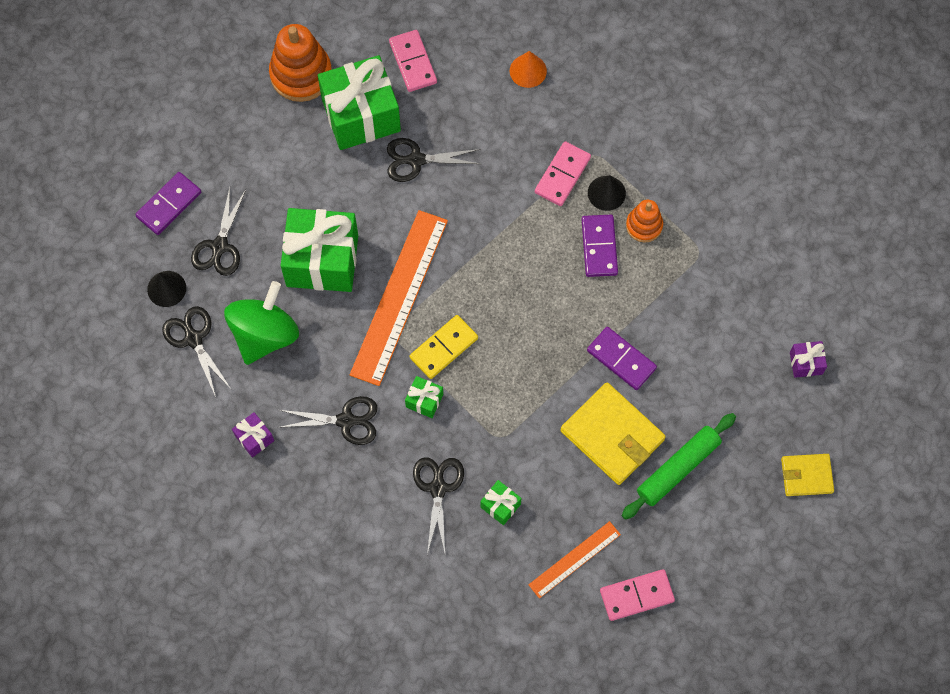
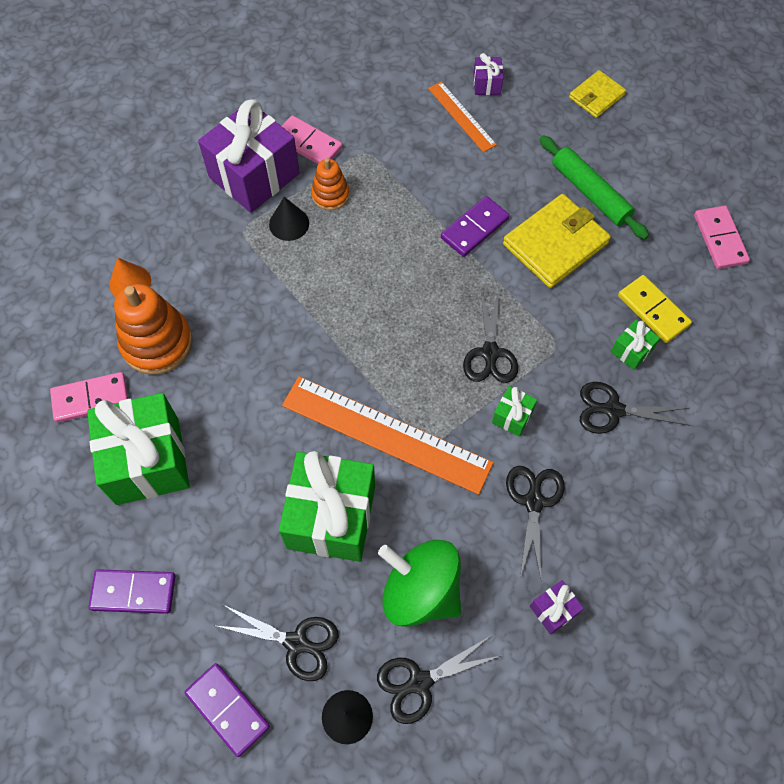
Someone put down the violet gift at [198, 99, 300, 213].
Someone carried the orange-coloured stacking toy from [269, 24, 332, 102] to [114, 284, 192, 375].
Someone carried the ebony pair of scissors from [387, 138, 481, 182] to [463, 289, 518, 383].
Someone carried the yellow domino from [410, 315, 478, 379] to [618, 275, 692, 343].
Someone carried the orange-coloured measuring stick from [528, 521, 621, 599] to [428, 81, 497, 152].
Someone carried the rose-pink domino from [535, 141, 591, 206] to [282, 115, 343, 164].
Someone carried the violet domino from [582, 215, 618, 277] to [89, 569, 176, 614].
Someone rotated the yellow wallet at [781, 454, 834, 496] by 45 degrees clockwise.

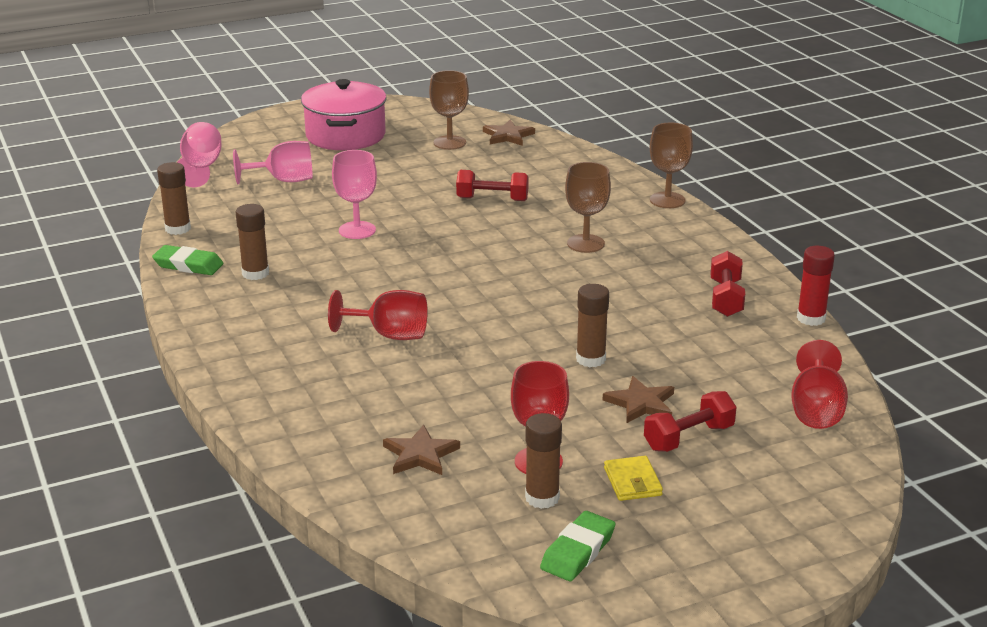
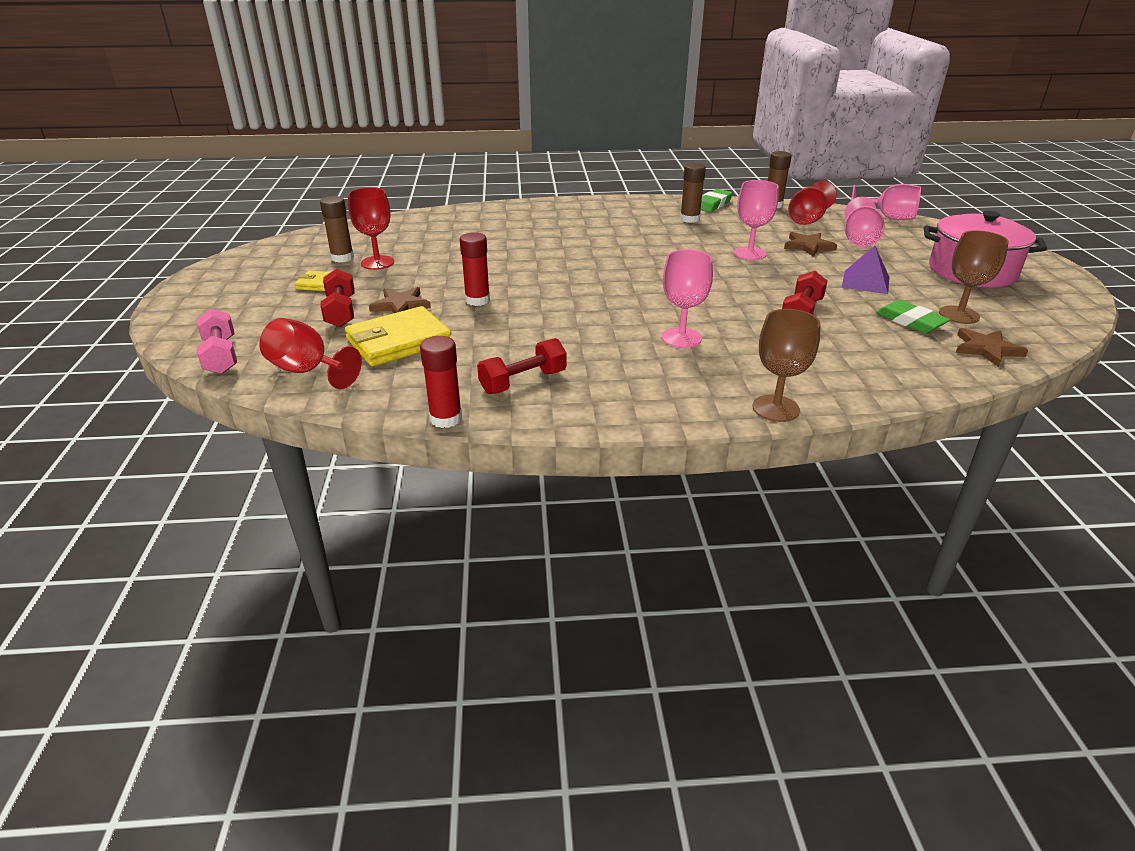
Someone put down the rose-pink free weight at [197, 309, 237, 374].
Someone put down the yellow wallet at [345, 306, 451, 366].
Someone put down the violet pyramid at [842, 246, 889, 294].
Someone carried the crimson goblet from [328, 290, 428, 340] to [788, 181, 837, 225].
Someone carried the dark brown five-pointed star from [383, 425, 460, 475] to [784, 232, 837, 257].
Someone carried the emerald gum eraser from [540, 511, 615, 581] to [876, 300, 950, 333].
Someone repainted the dark brown goblet at [565, 162, 611, 253], which became the rose-pink goblet at [662, 249, 713, 348].
Someone repainted the dark brown glue at [576, 284, 609, 367], which became the crimson glue at [460, 232, 490, 306].
Someone rotated the crimson free weight at [711, 251, 745, 317] by 60 degrees counterclockwise.

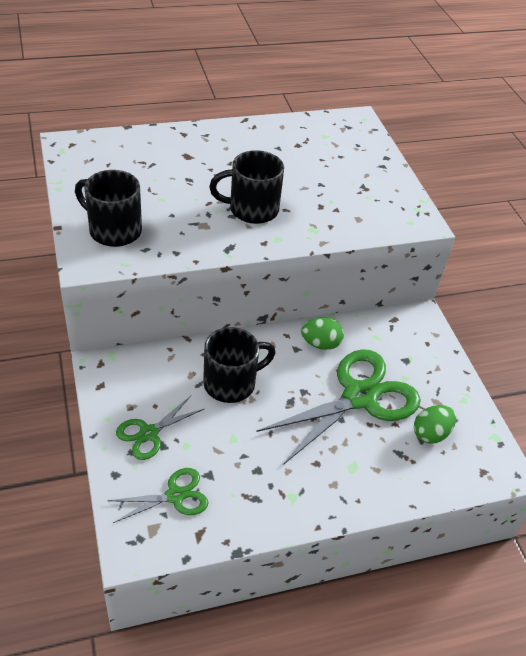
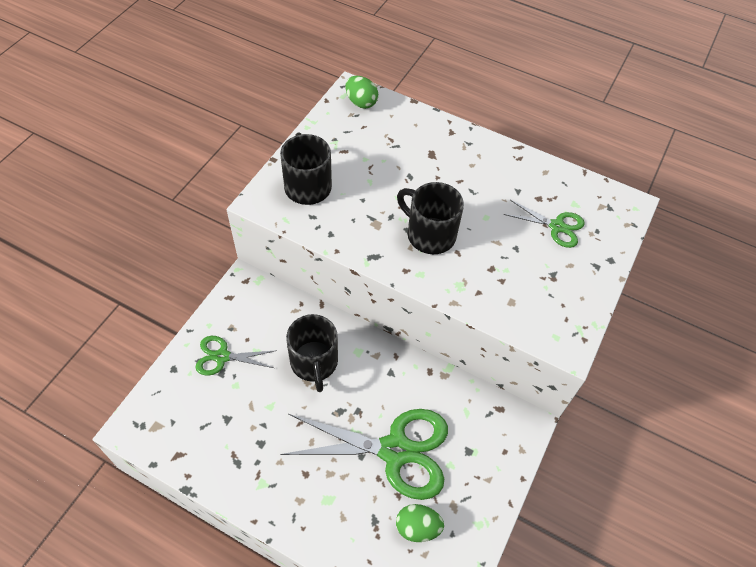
Someone carried the emerald pair of scissors from [108, 468, 209, 523] to [503, 200, 585, 248].
Someone carried the emerald egg shape from [301, 317, 344, 350] to [345, 76, 378, 109].
Someone rotated the ebony mug at [203, 327, 276, 403] by 60 degrees clockwise.

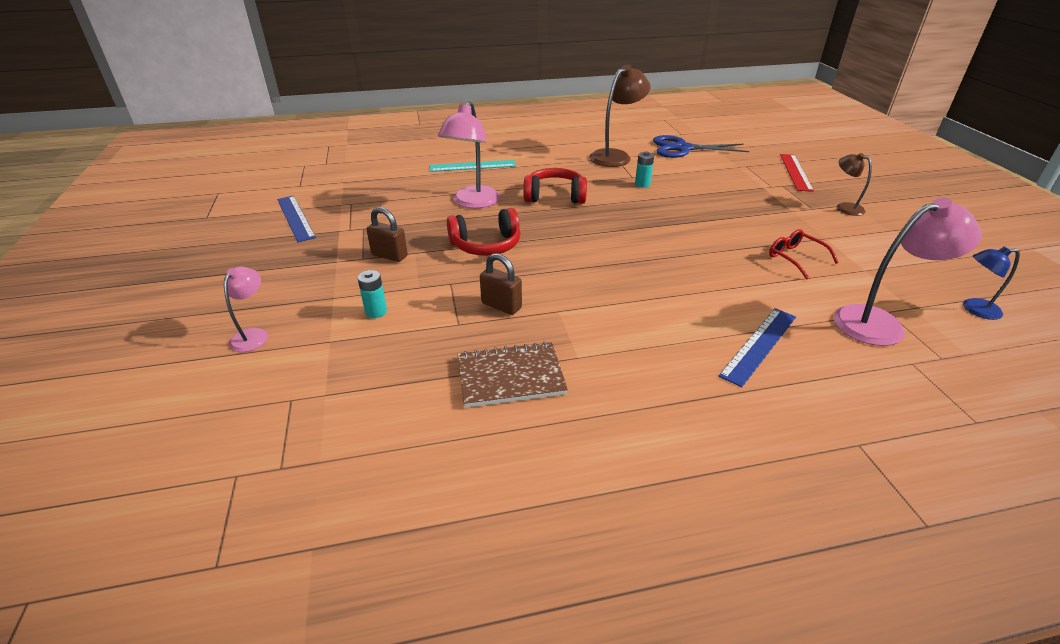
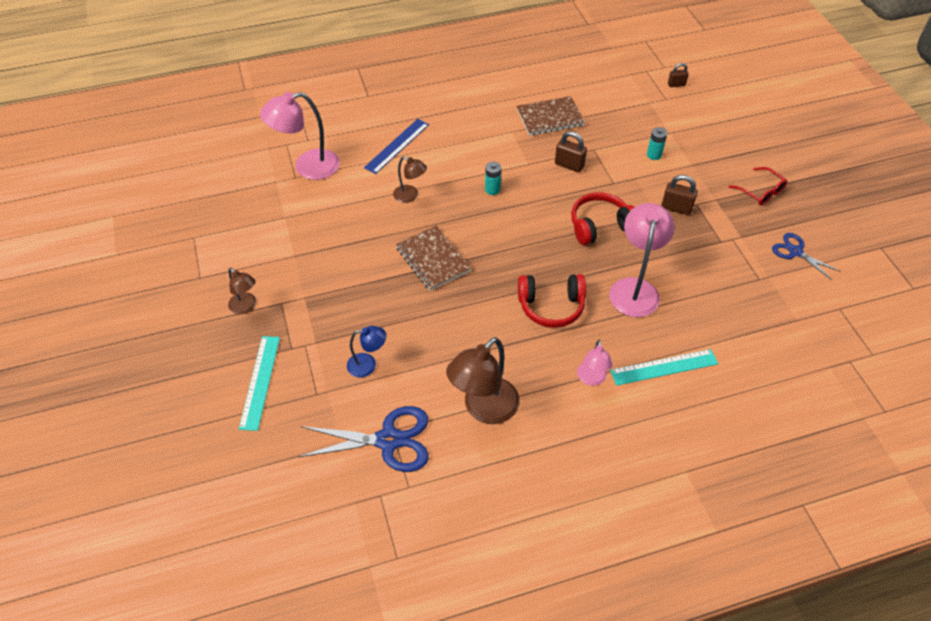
Someone put down the dark brown desk lamp at [393, 156, 427, 203].
Someone put down the dark brown notepad at [396, 226, 471, 291].
Someone put down the dark brown padlock at [668, 63, 689, 87].
Someone carried the rose-pink desk lamp from [224, 267, 268, 352] to [577, 339, 612, 386].
Someone carried the turquoise battery from [635, 151, 654, 188] to [485, 162, 501, 195].
Someone carried the crimson spectacles from [769, 229, 839, 279] to [729, 167, 787, 205].
Someone carried the blue desk lamp from [963, 246, 1020, 320] to [347, 326, 386, 378].
Someone swapped the blue measuring stick at [277, 196, 316, 242] for the blue pair of scissors at [772, 233, 841, 280].
Someone repainted the crimson measuring stick at [780, 154, 814, 192], which became the turquoise measuring stick at [239, 336, 280, 431].

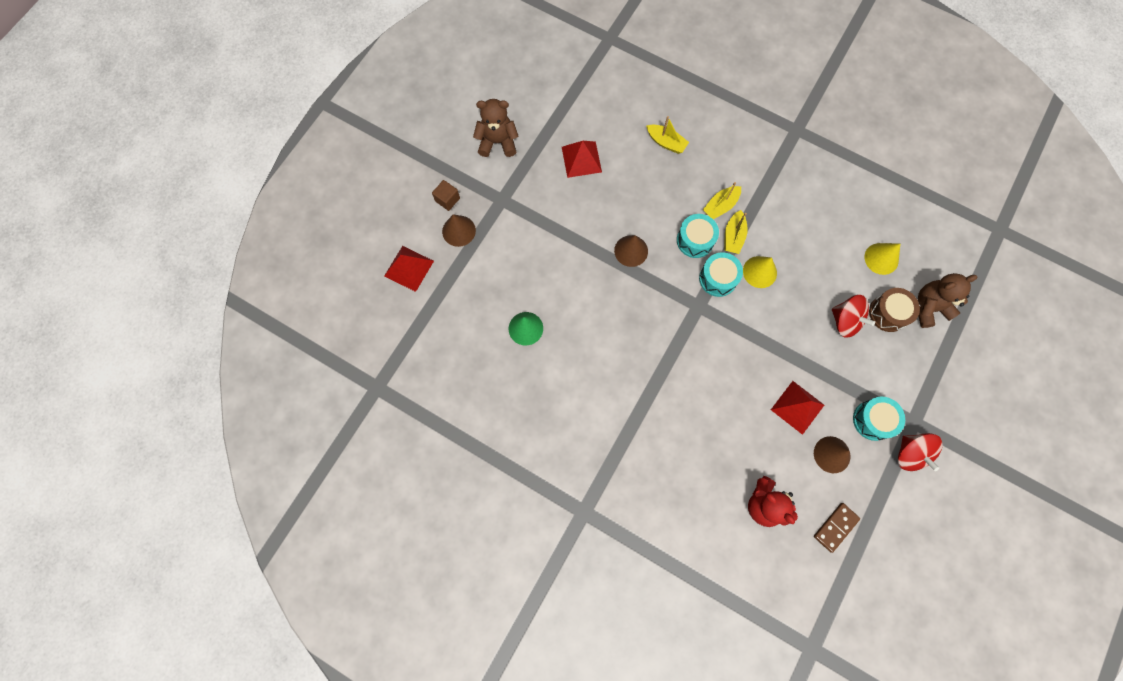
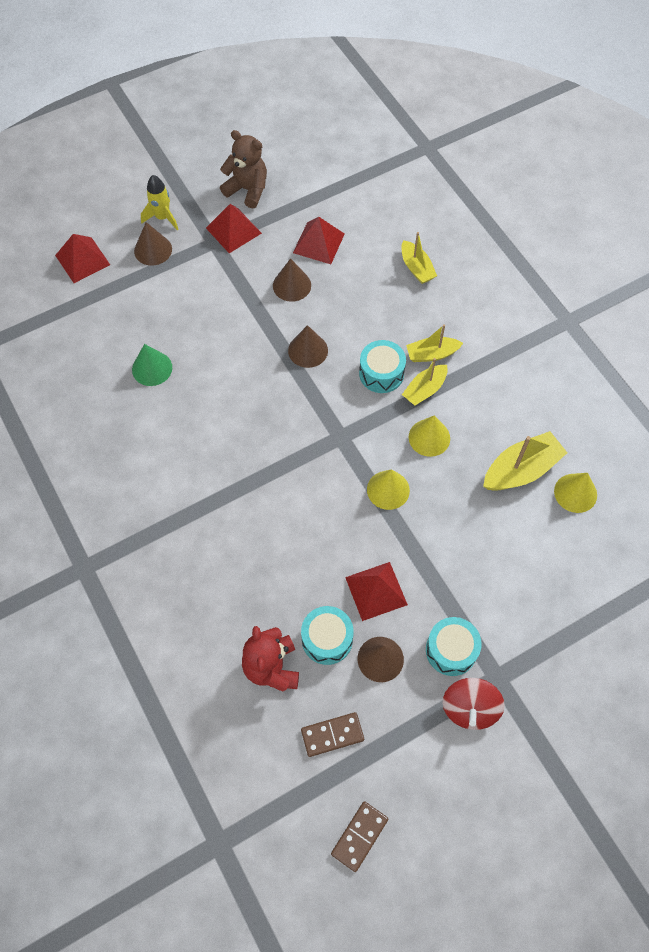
Someone took away the crimson toy top at [832, 295, 875, 338].
Someone took away the dark brown snare drum at [869, 288, 920, 332].
Someone took away the dark brown teddy at [918, 273, 977, 328].
Someone put down the crimson pyramid at [206, 204, 262, 253].
Someone put down the dark brown cone at [273, 258, 311, 302].
Someone put down the dark brown domino at [331, 801, 388, 872].
Someone put down the yellow cone at [367, 469, 410, 510].
Someone put down the yellow sailboat at [483, 431, 567, 491].
Someone carried the turquoise snare drum from [699, 252, 743, 297] to [301, 606, 354, 665].
Someone swapped the dark brown cube at [432, 180, 460, 211] for the yellow rocket at [141, 175, 179, 230].

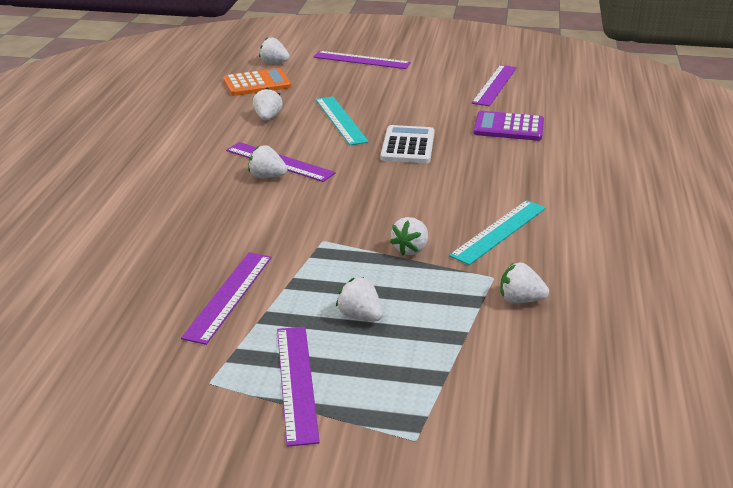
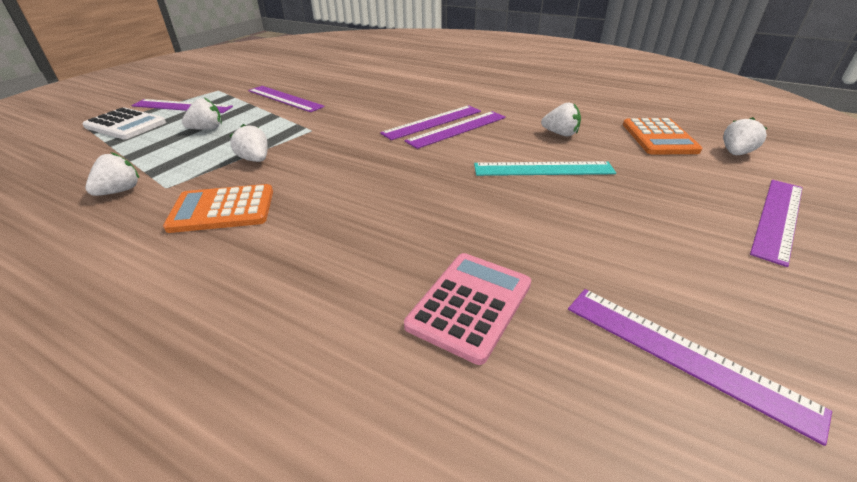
Someone carried the snow-white pocket calculator from [381, 125, 435, 163] to [82, 107, 166, 139].
Someone swapped the snow-white strawberry at [248, 145, 288, 178] for the violet measuring stick at [380, 105, 481, 140].
Someone swapped the turquoise measuring stick at [449, 200, 546, 265] for the orange-coloured pocket calculator at [163, 184, 273, 233].
Someone repainted the violet pocket calculator at [474, 111, 544, 141], which became the rose-pink pocket calculator at [404, 253, 531, 365].

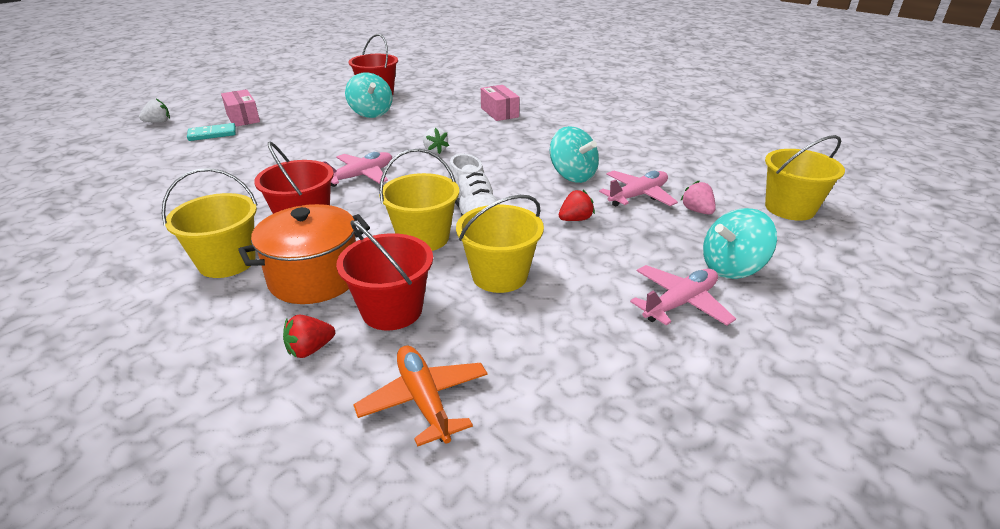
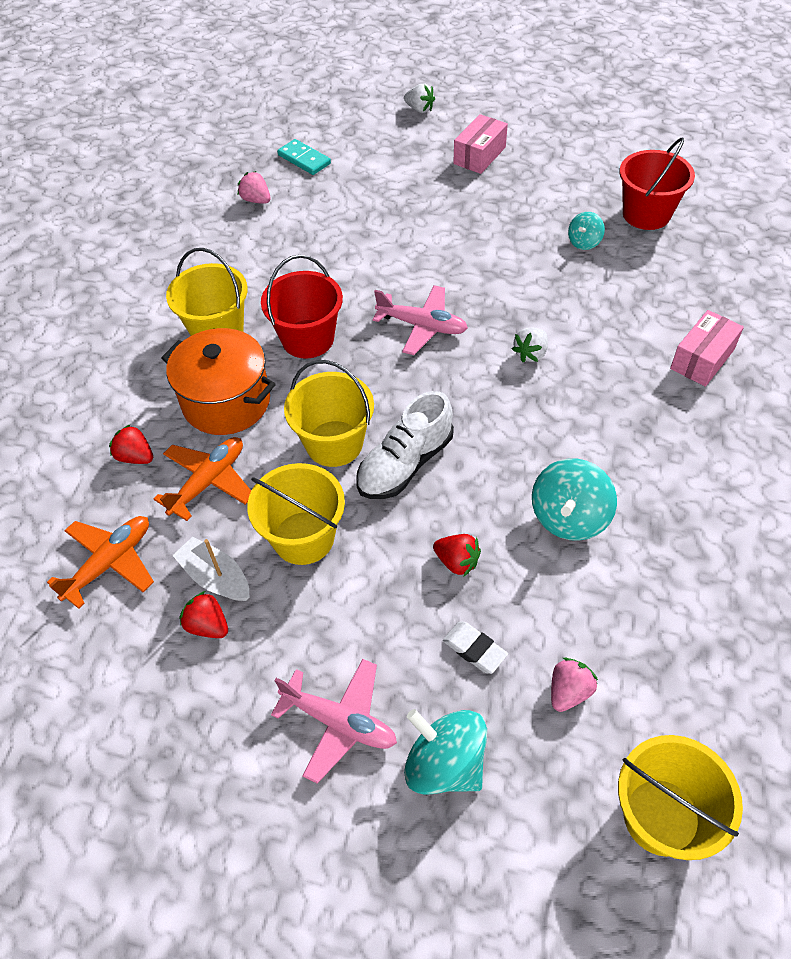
Someone took away the rose-pink toy plane at [599, 170, 678, 207].
Someone put down the snow-white sailboat at [172, 537, 249, 601].
Someone put down the crimson strawberry at [179, 591, 228, 638].
Someone put down the rose-pink strawberry at [238, 171, 270, 204].
Someone put down the snow-white gum eraser at [443, 622, 508, 674].
Someone carried the turquoise domino from [187, 123, 236, 141] to [277, 139, 331, 175].
Someone swapped the crimson bucket at [336, 220, 433, 330] for the orange-coloured toy plane at [154, 437, 251, 521].
Someone scaled the turquoise toy top at [345, 72, 393, 118] by 0.56.

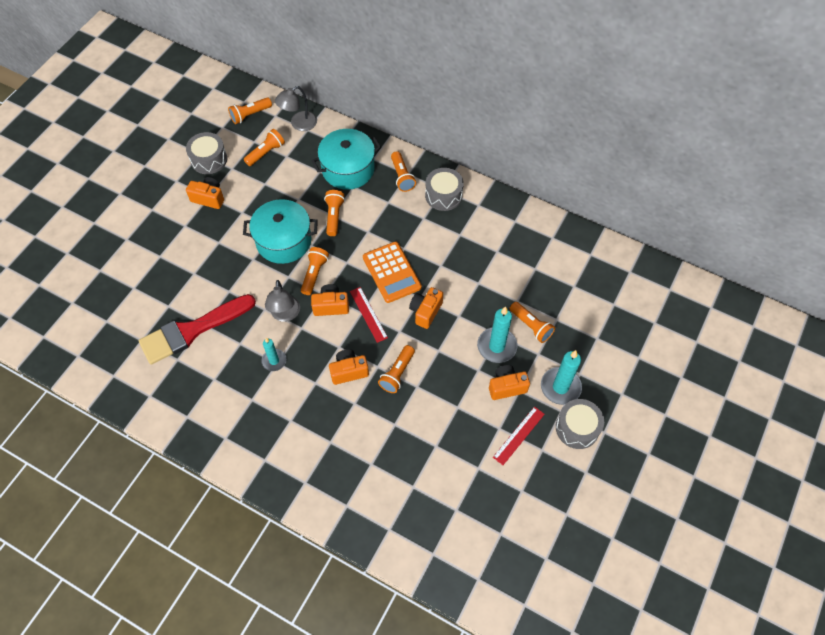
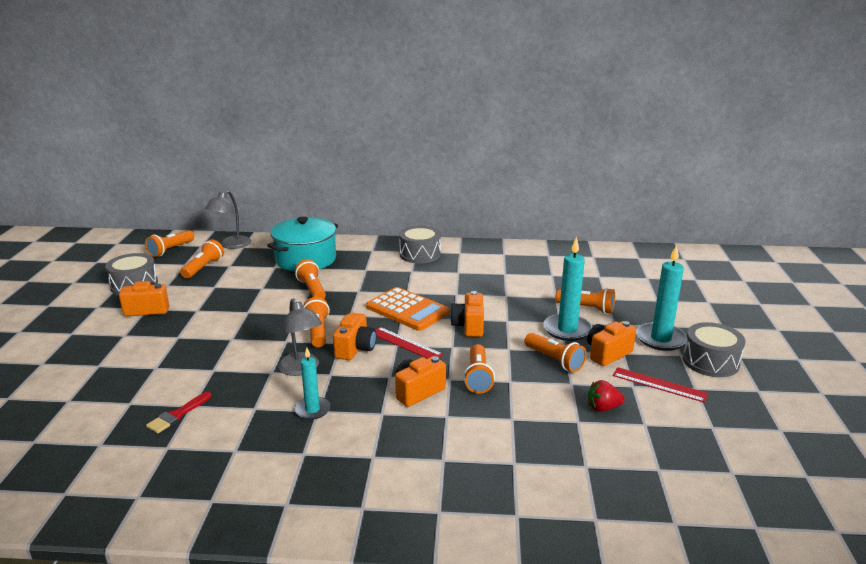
Someone took away the turquoise cooking pot at [243, 199, 318, 264].
Someone put down the crimson strawberry at [588, 380, 625, 412].
Someone carried the orange-coloured flashlight from [391, 151, 416, 192] to [524, 333, 586, 372].
Someone rotated the orange-coloured photo camera at [311, 284, 349, 316] by 135 degrees clockwise.
Someone rotated the crimson measuring stick at [493, 406, 545, 465] by 75 degrees counterclockwise.
Someone scaled the crimson brush at [139, 294, 256, 365] by 0.41.

